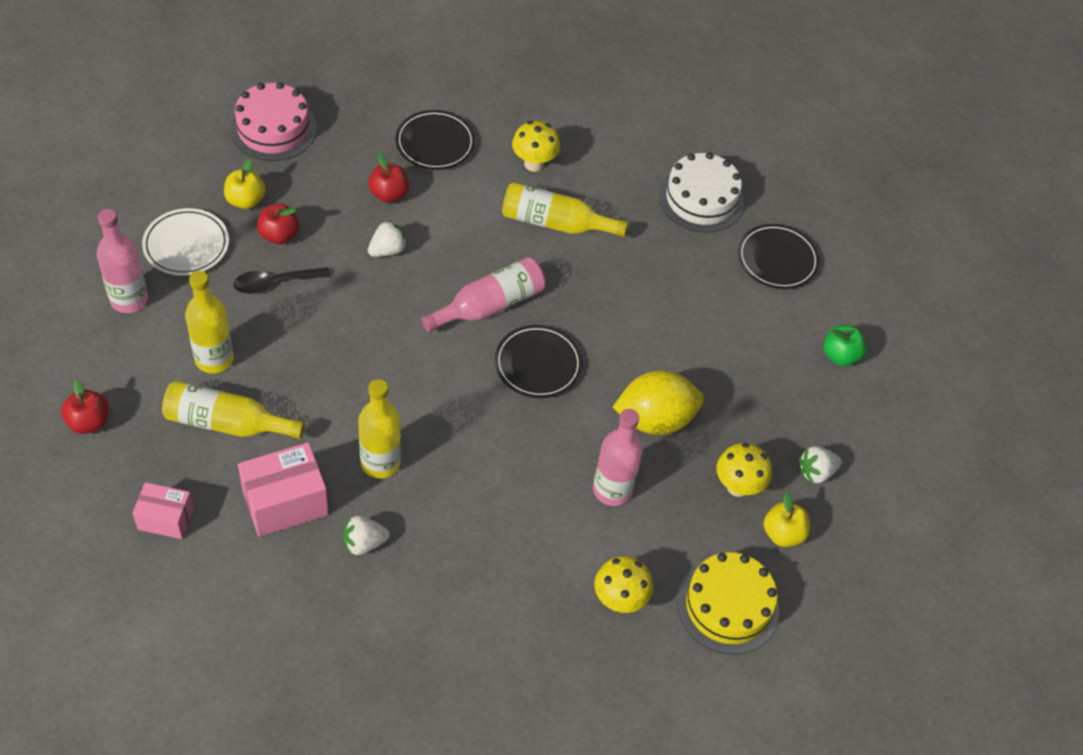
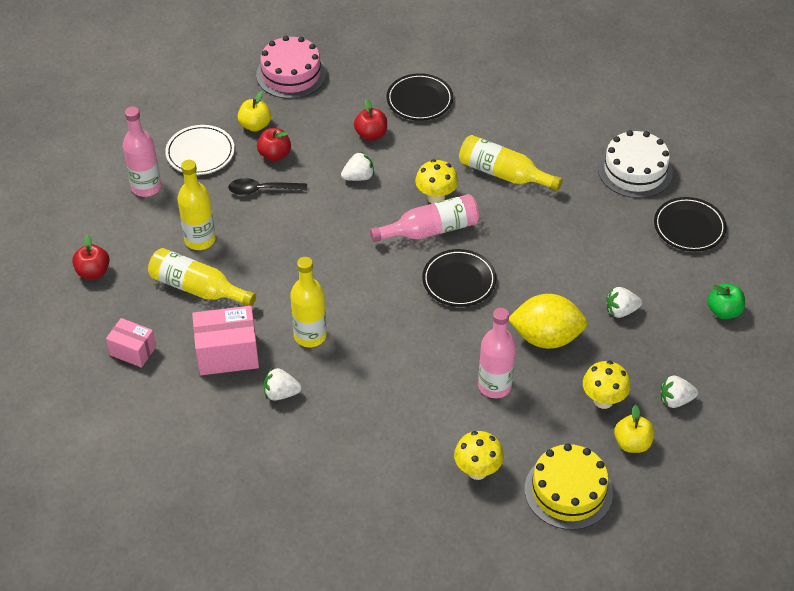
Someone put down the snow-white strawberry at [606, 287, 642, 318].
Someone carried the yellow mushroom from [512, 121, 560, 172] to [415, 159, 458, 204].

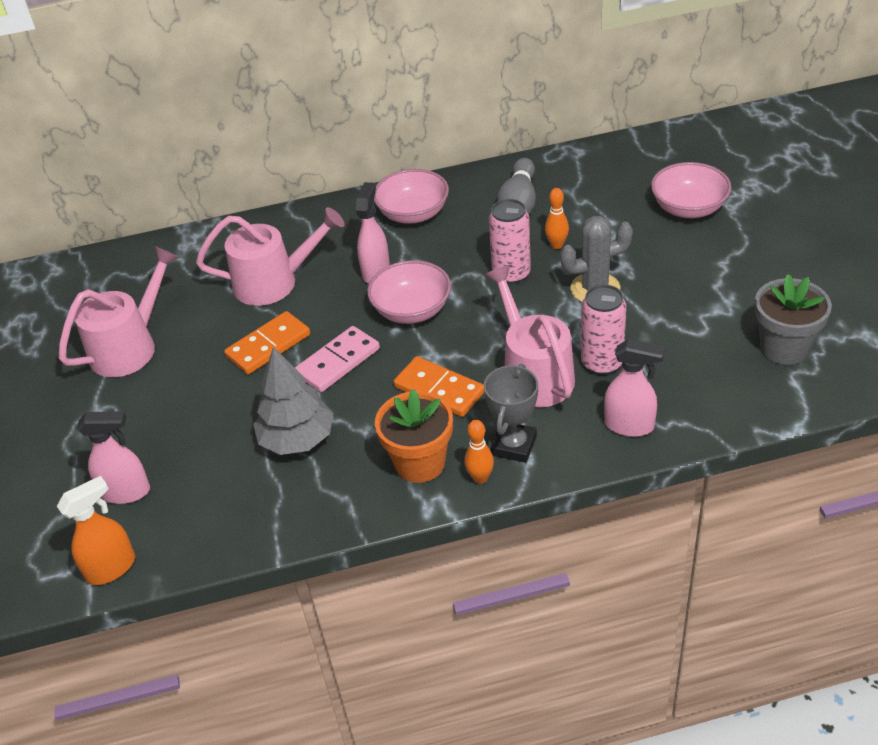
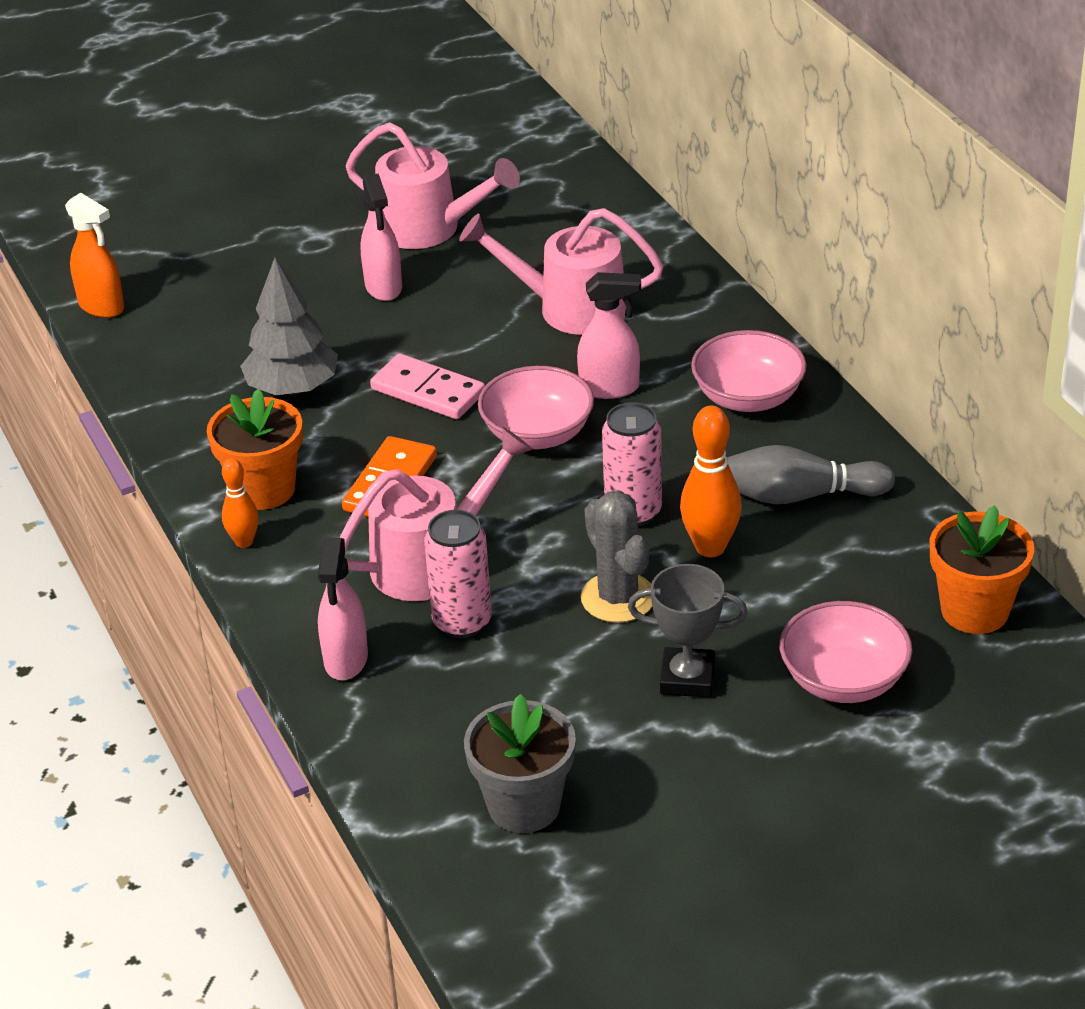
Someone took away the orange-coloured domino at [224, 311, 310, 374].
Someone put down the orange-coloured potted plant at [930, 505, 1034, 634].
Someone carried the rose-pink sprayer from [77, 411, 150, 504] to [361, 173, 402, 301].
Someone carried the gray award cup from [484, 364, 538, 463] to [628, 564, 748, 697].
Someone rotated the rose-pink sprinkling can at [196, 207, 345, 306] by 120 degrees clockwise.
Someone scaled the orange-coloured tenpin at [545, 188, 569, 249] by 1.64.

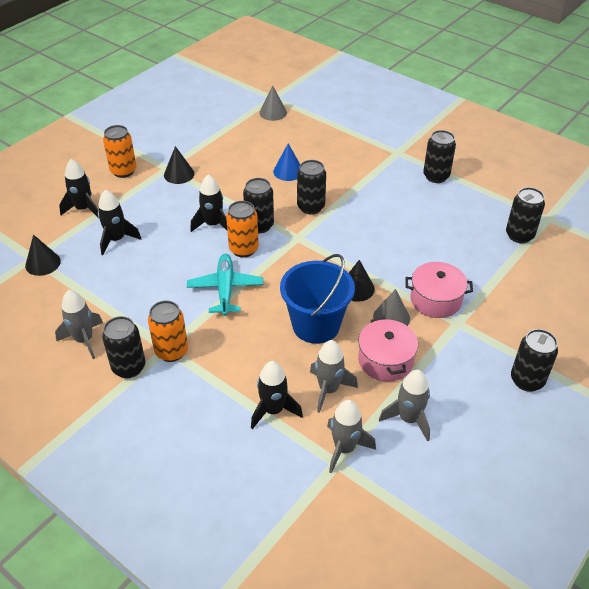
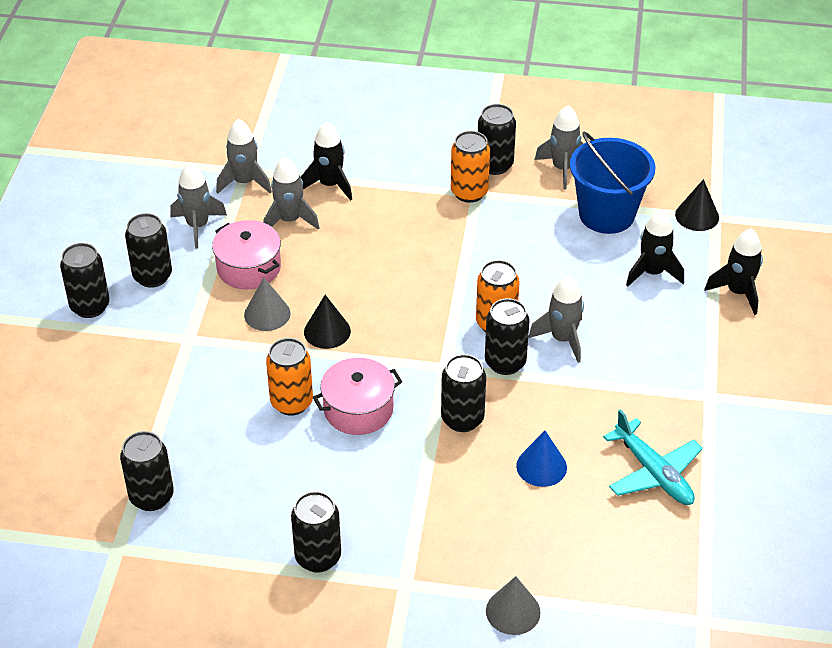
Someone took away the ebony cone at [164, 146, 195, 184].
Someone put down the ebony soda can at [125, 213, 172, 288].
Someone carried the orange-coloured soda can from [103, 125, 136, 178] to [266, 338, 313, 416].
Someone carried the turquoise toy plane from [187, 254, 263, 316] to [603, 409, 703, 505].
Someone carried the gray cone from [259, 85, 287, 121] to [486, 576, 541, 635].
Someone carried the blue bucket from [280, 254, 355, 344] to [570, 132, 655, 234].
Someone carried the rose-pink cooking pot from [405, 262, 473, 318] to [313, 358, 402, 435].
Someone repainted the ebony rocket at [190, 175, 227, 232], which became the gray rocket at [529, 275, 584, 363].

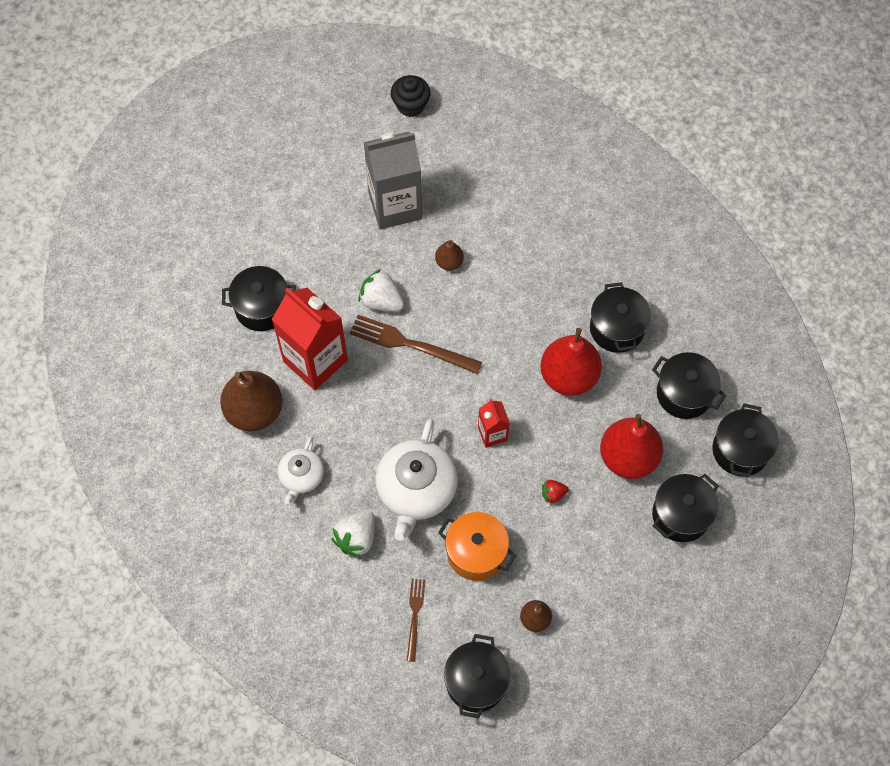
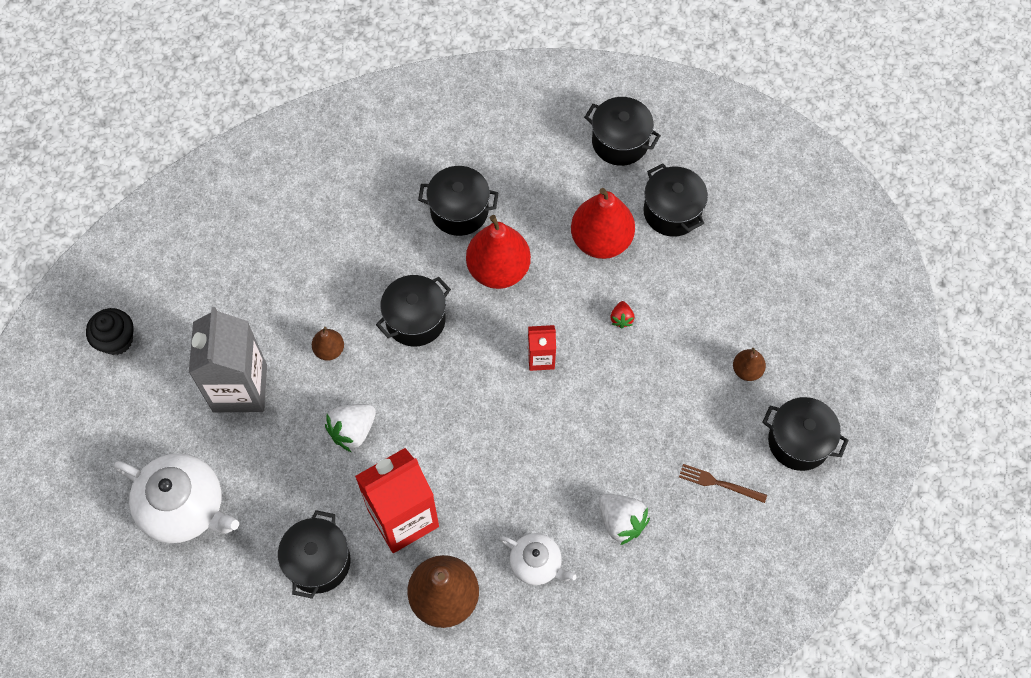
Someone took away the dark brown fork at [349, 315, 482, 374].
Someone took away the orange-coloured cooking pot at [438, 512, 516, 581].
Someone carried the snow-white china teapot from [375, 419, 458, 541] to [114, 453, 239, 543].
Someone carried the ebony cooking pot from [652, 352, 726, 419] to [376, 275, 451, 346].

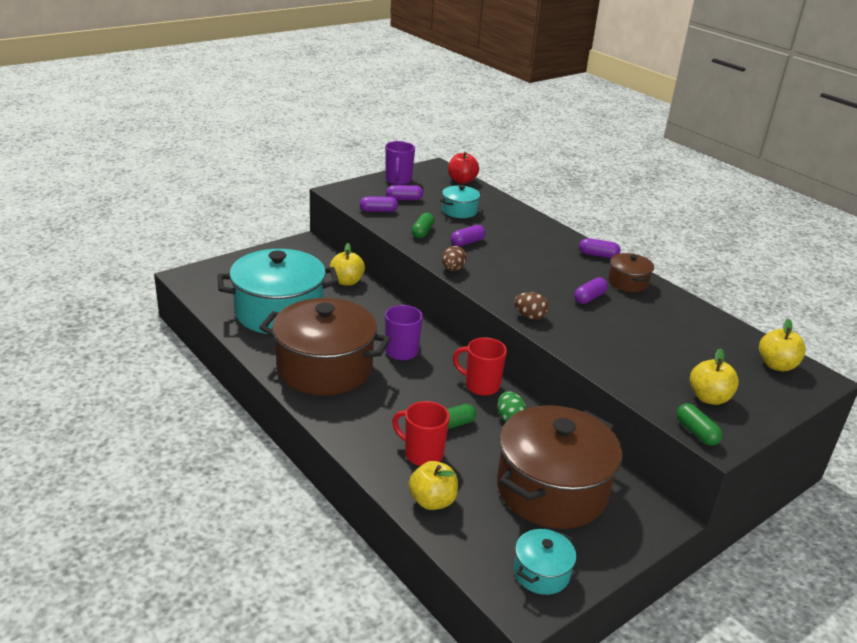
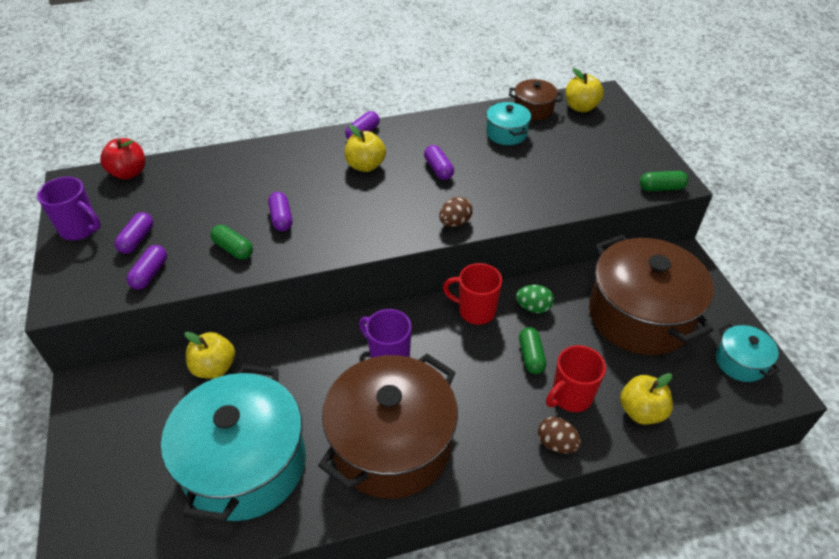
Someone carried the turquoise cooking pot from [440, 185, 481, 218] to [486, 102, 531, 145].
Someone carried the dark brown egg shape from [442, 246, 467, 271] to [538, 417, 581, 454].
Someone carried the dark brown cooking pot from [608, 253, 654, 292] to [509, 79, 563, 120].
Someone carried the yellow apple from [690, 348, 739, 405] to [345, 125, 386, 172].
Someone rotated the crimson mug at [453, 337, 507, 396] by 60 degrees clockwise.

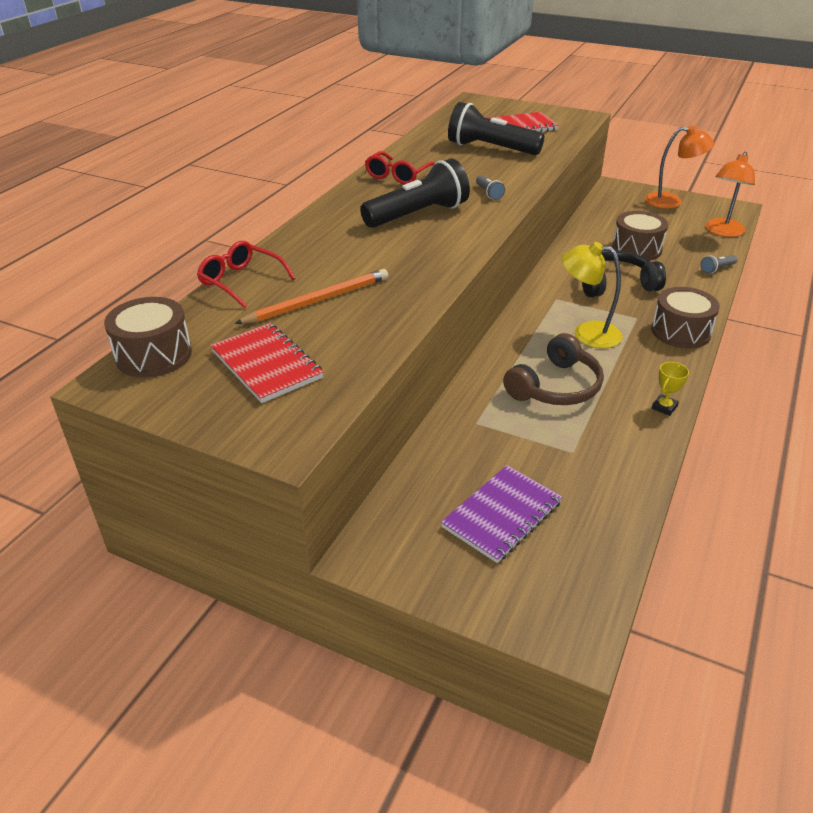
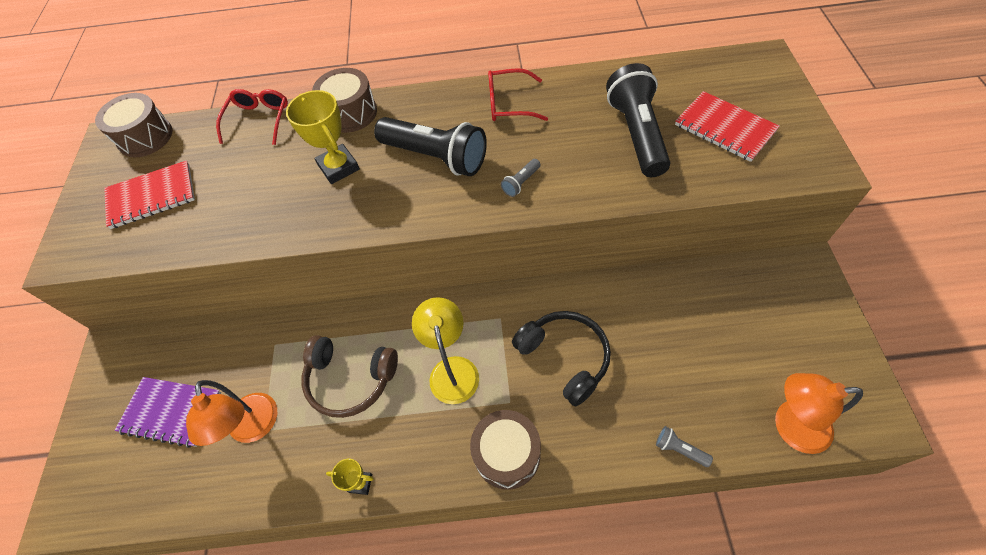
Someone took away the orange-coloured lead pencil at [234, 269, 388, 324].
Someone put down the yellow award cup at [286, 90, 360, 184].
Someone carried the dark brown snare drum from [612, 211, 668, 261] to [312, 68, 377, 133].
Someone carried the orange-coloured desk lamp from [645, 126, 715, 209] to [186, 380, 277, 446].
Someone rotated the crimson notepad at [210, 323, 323, 403] by 45 degrees clockwise.

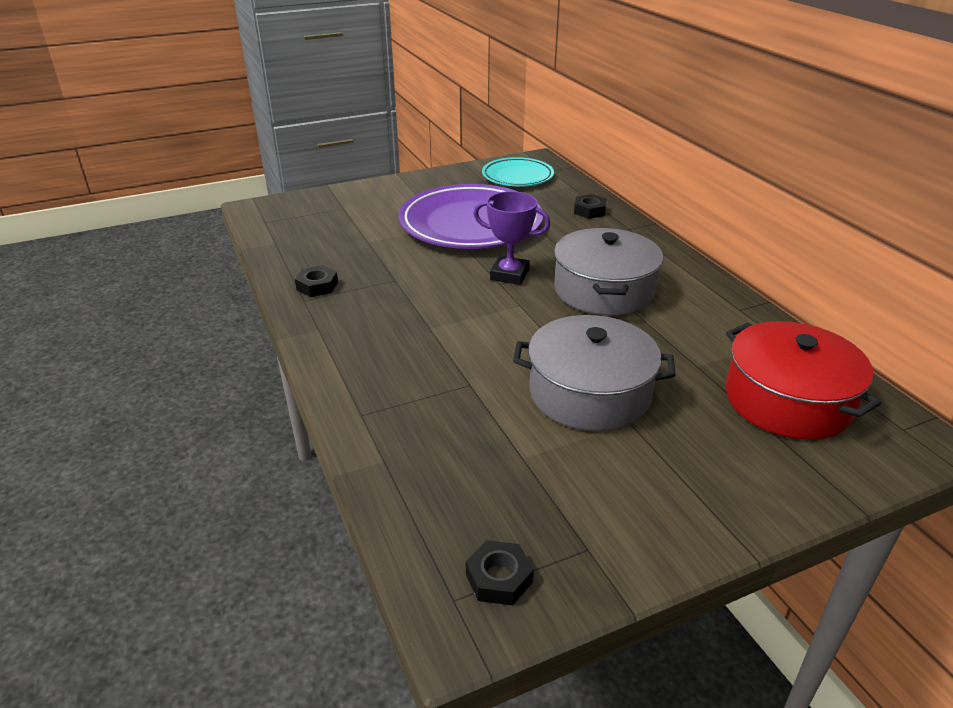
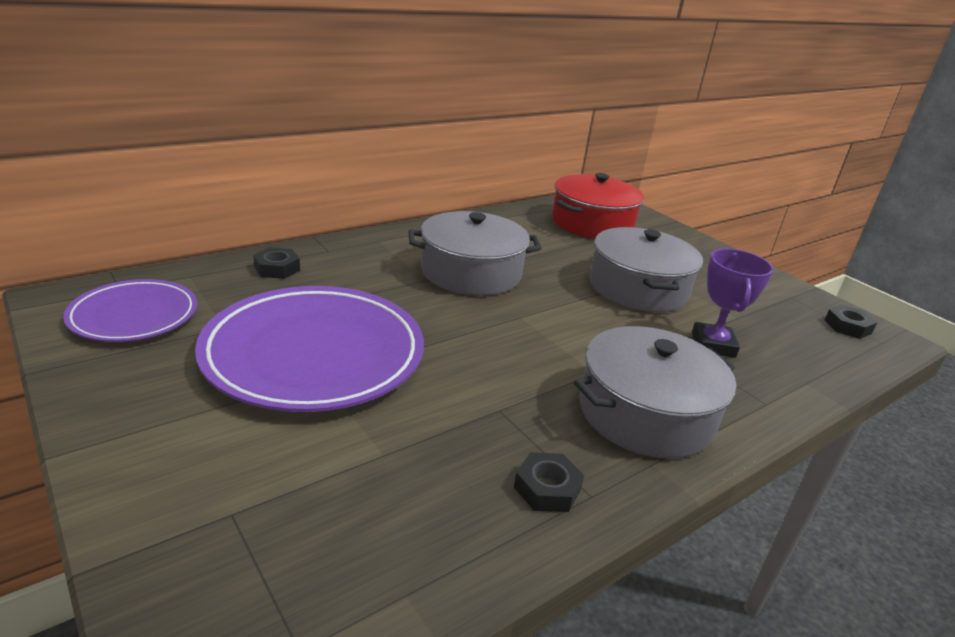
Someone put down the gray cooking pot at [574, 326, 736, 459].
Someone carried the violet award cup from [474, 191, 550, 285] to [692, 249, 773, 358].
Someone repainted the turquoise dinner plate at [482, 157, 554, 187], which became the violet dinner plate at [63, 279, 197, 342].

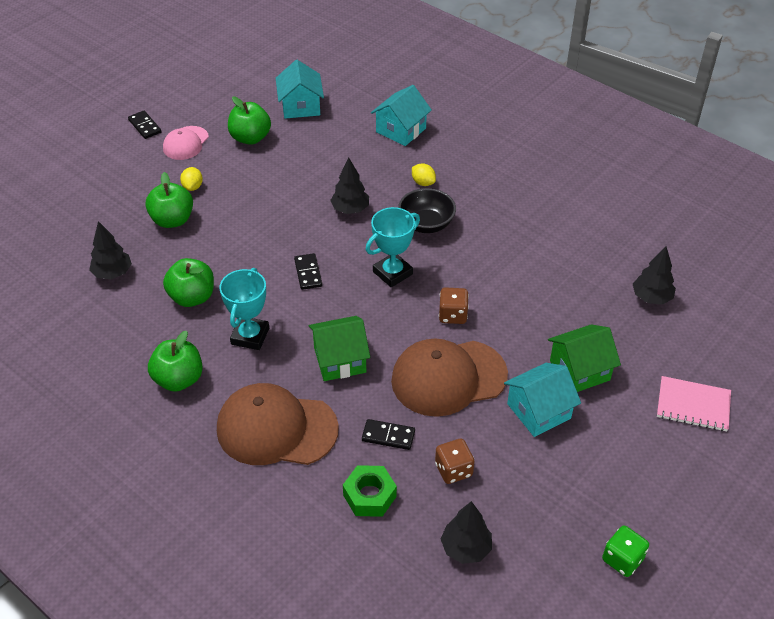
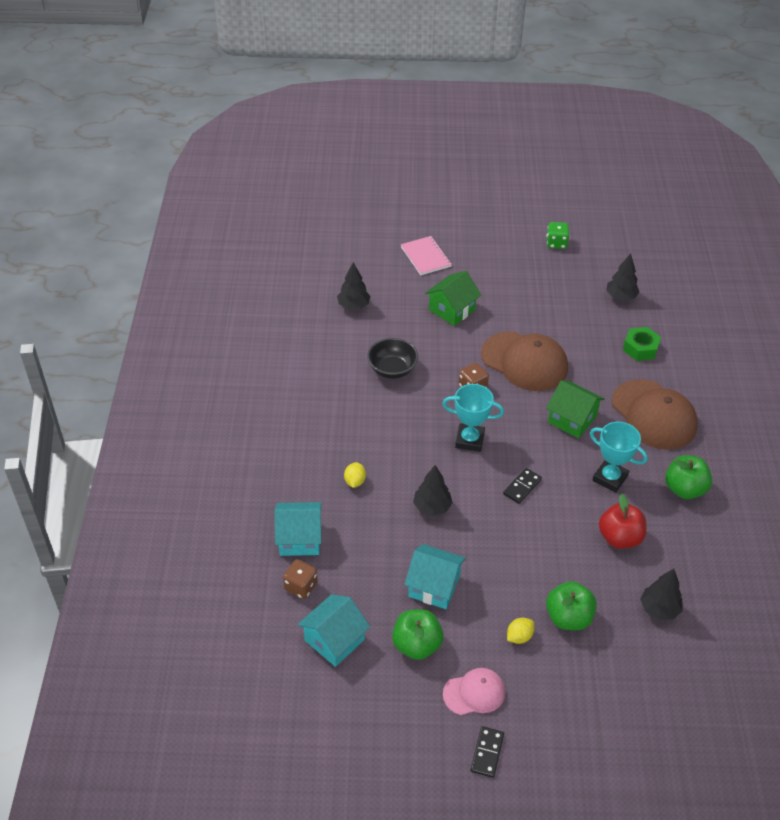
Someone took away the ebony domino at [362, 419, 415, 450].
Someone carried the ebony deep dish from [398, 188, 456, 233] to [367, 338, 418, 379].
Someone carried the dark brown game die from [435, 439, 474, 484] to [283, 559, 318, 599].
Someone carried the turquoise toy house from [504, 363, 581, 437] to [404, 544, 466, 609].
Someone repainted the emerald apple at [163, 258, 214, 307], which became the crimson apple at [599, 494, 646, 549].
Someone rotated the turquoise award cup at [220, 268, 269, 350] by 60 degrees clockwise.
Someone rotated the emerald toy house at [548, 324, 621, 392] by 75 degrees counterclockwise.

